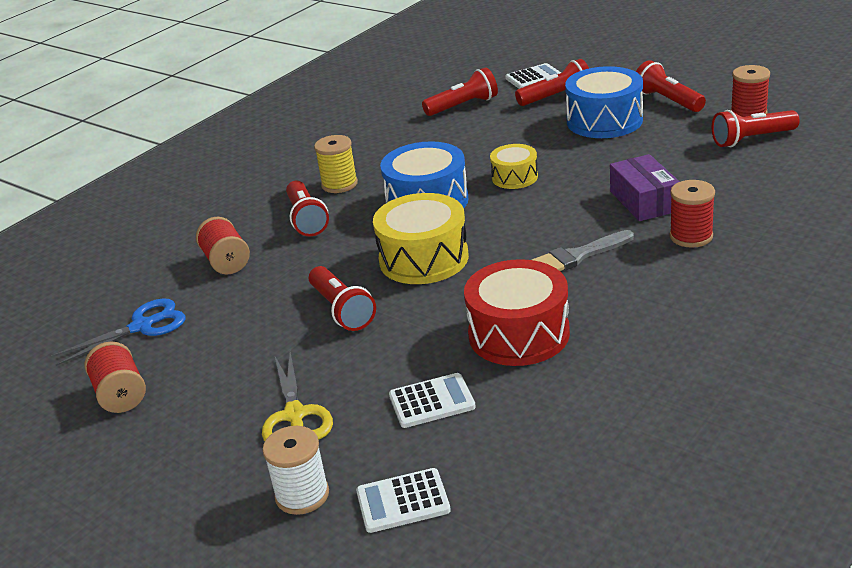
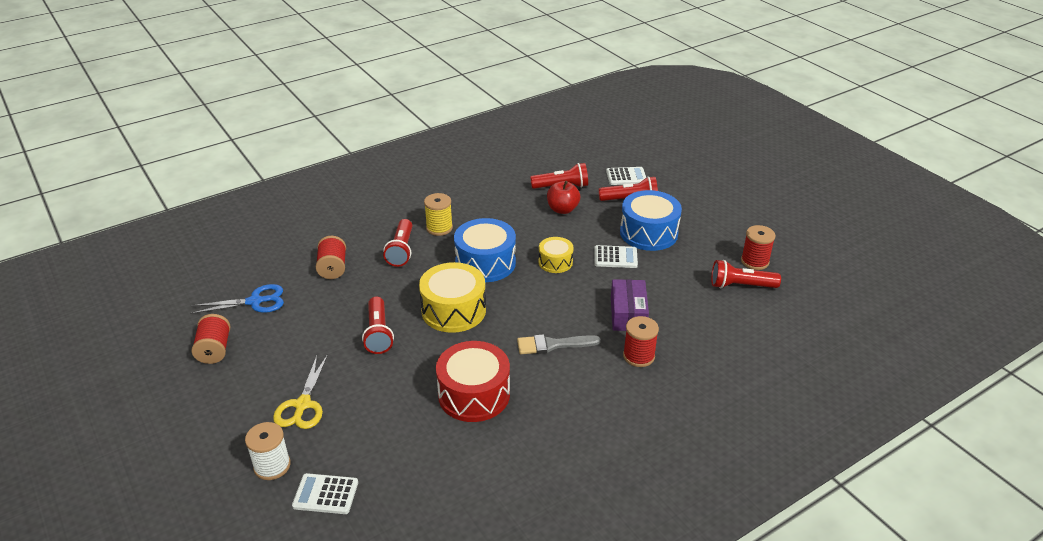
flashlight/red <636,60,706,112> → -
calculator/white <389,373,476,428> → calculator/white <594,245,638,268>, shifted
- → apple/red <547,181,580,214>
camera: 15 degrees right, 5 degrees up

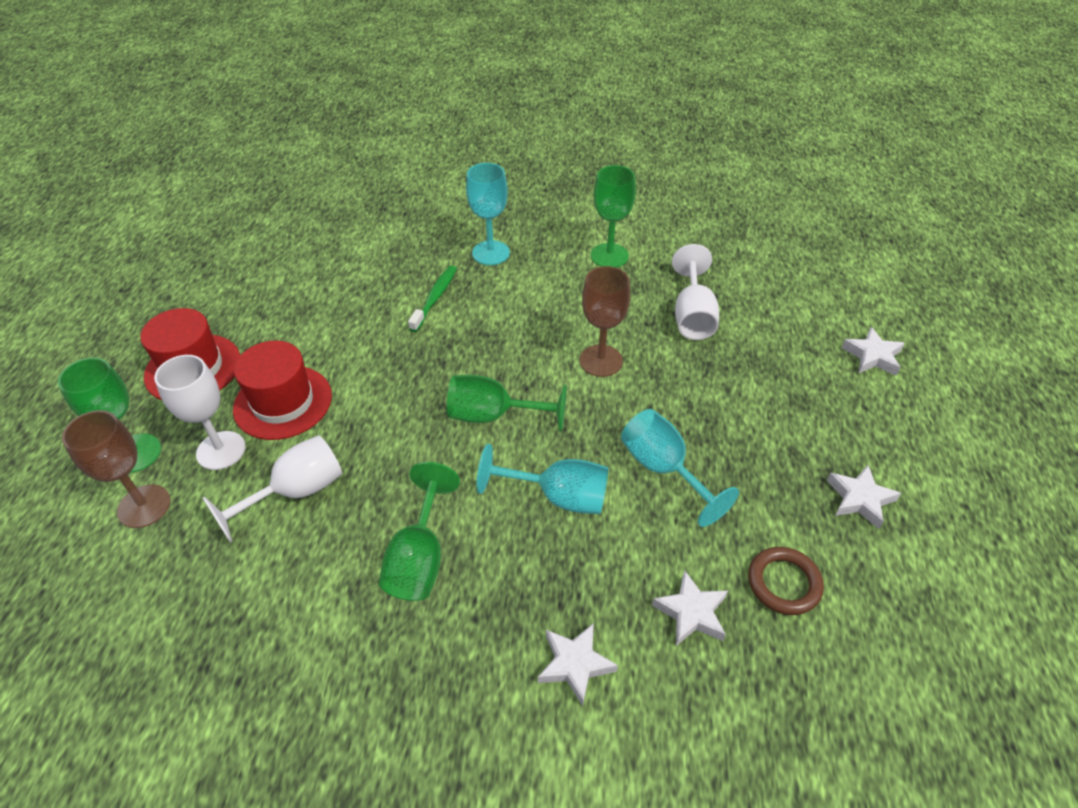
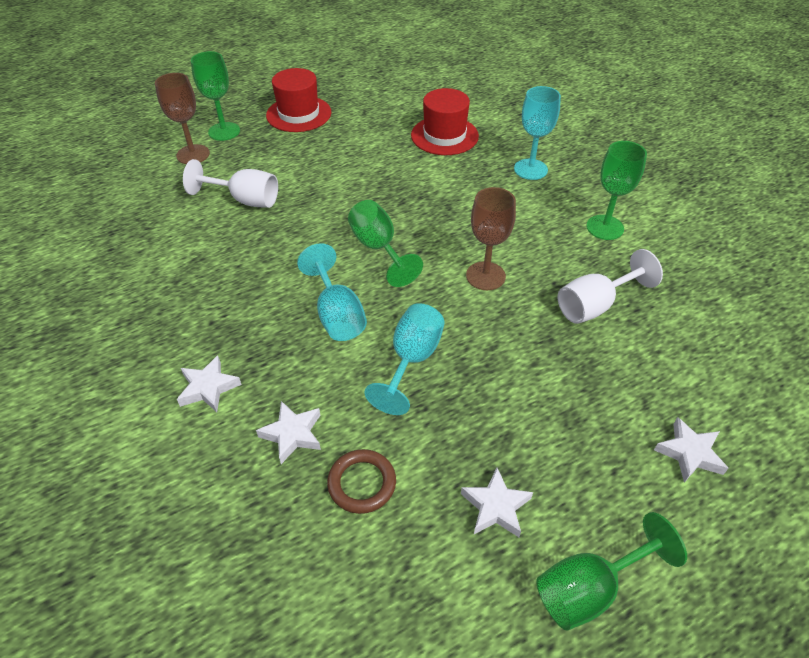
toothbrush/green <408,265,457,332> → -
hat/red <233,341,332,440> → hat/red <411,88,479,155>, shifted
goblet/white <154,355,246,470> → -
goblet/green <379,462,460,601> → goblet/green <536,512,687,631>, shifted
camera: 55 degrees right, 0 degrees up

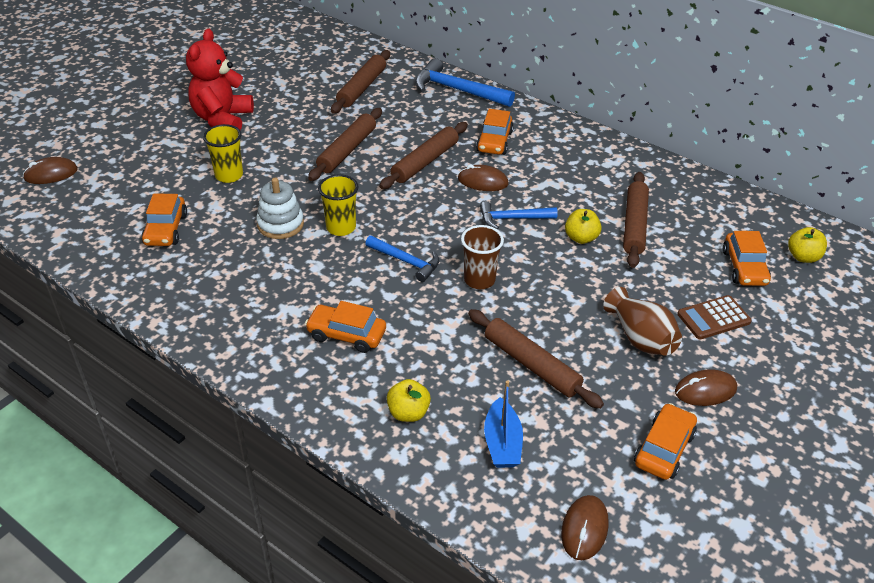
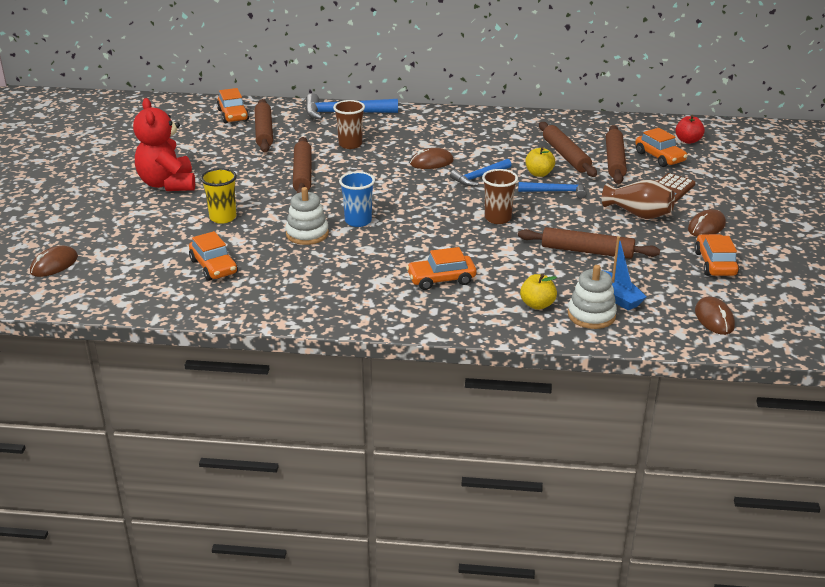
car/orange <476,109,514,155> → car/orange <217,88,249,123>, shifted
rolling pin/brown <379,122,468,189> → rolling pin/brown <606,125,627,184>, shifted
cup/yellow <318,174,359,236> → cup/blue <339,171,375,227>
apple/yellow <788,227,827,263> → apple/red <675,115,705,144>
hammer/blue <365,235,440,282> → hammer/blue <518,178,586,199>, shifted
- → cup/brown <333,100,365,149>
- → stacking toy/white <568,265,617,329>
camera: 30 degrees left, 10 degrees down

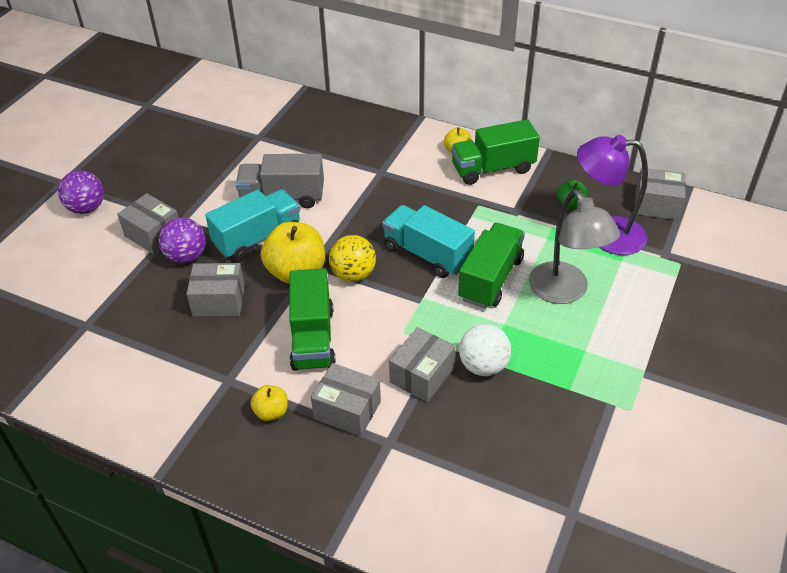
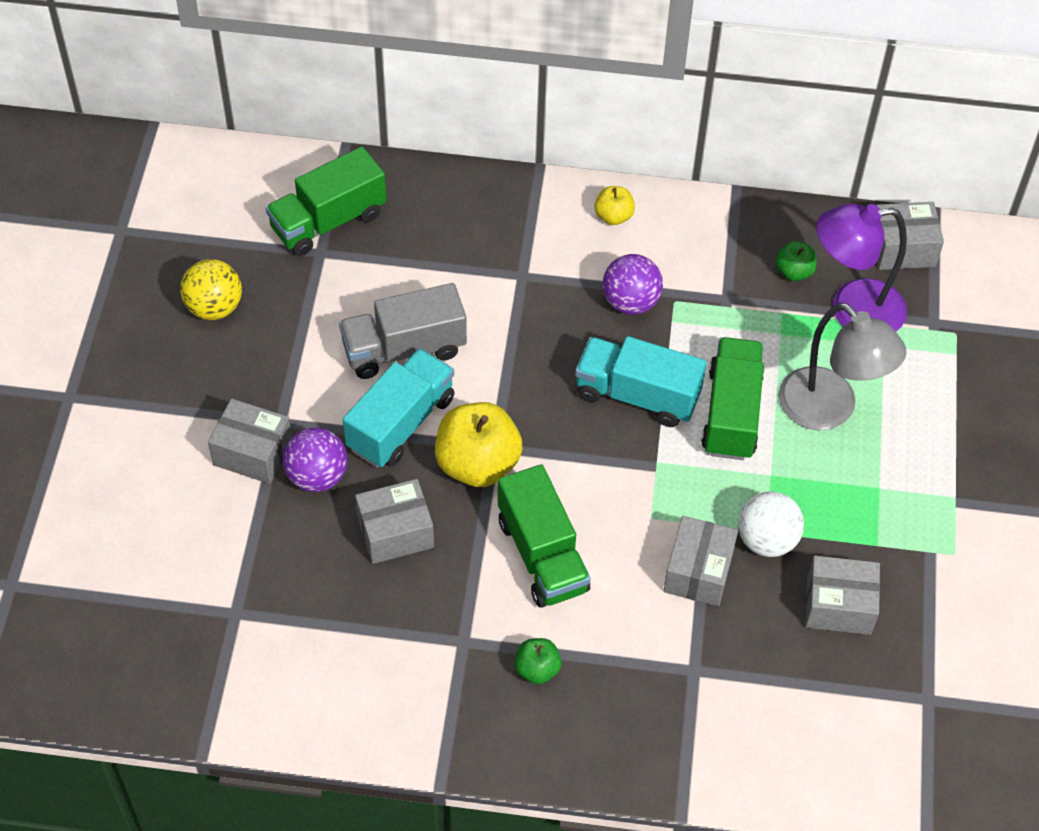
truck/green <451,119,540,185> → truck/green <266,147,387,256>, shifted
ball/purple <58,170,104,214> → ball/purple <602,254,663,315>, shifted
ball/yellow <329,235,376,282> → ball/yellow <180,259,242,320>, shifted
box/grey <311,363,381,437> → box/grey <805,556,880,635>, shifted
apple/yellow <250,385,288,421> → apple/green <514,638,562,684>
camera: 20 degrees left, 10 degrees up

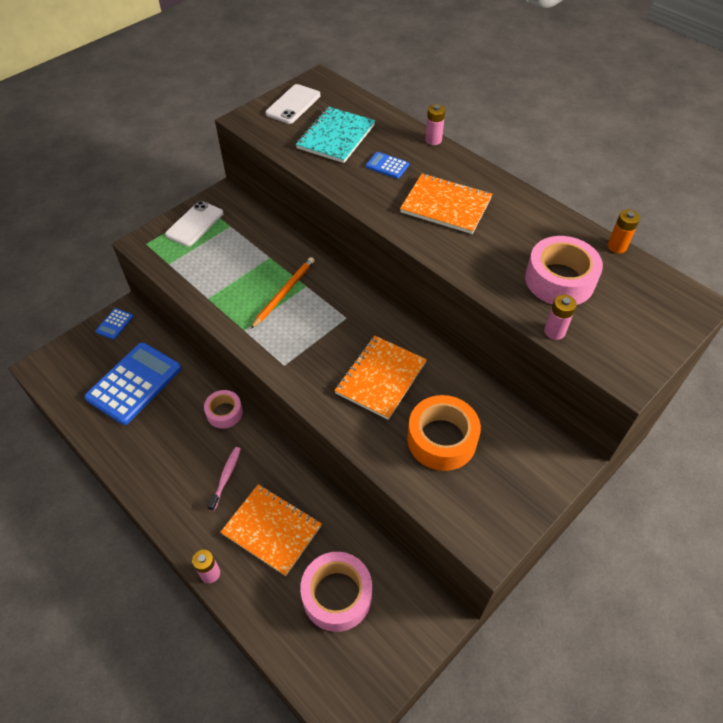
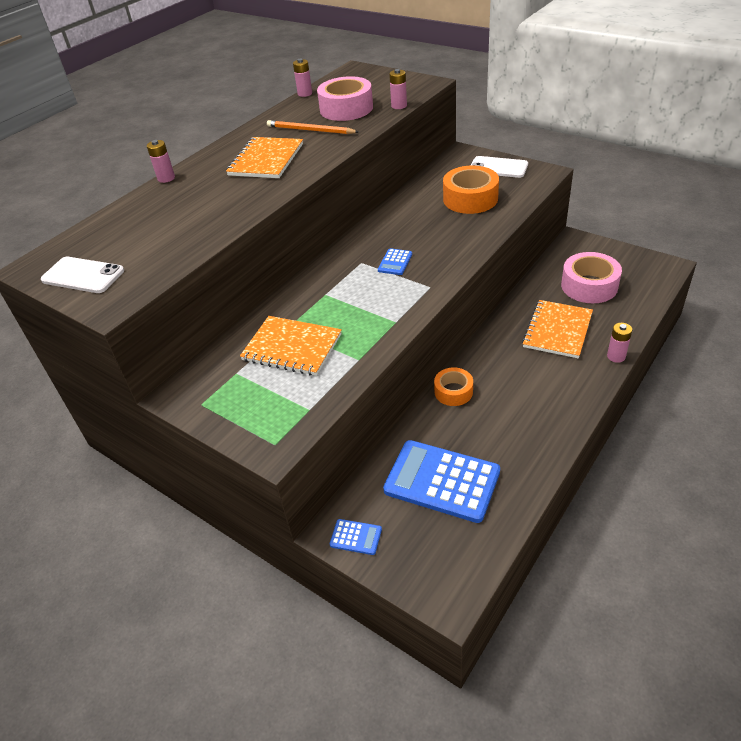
notebook/turquoise <296,107,375,163> → -
calculator/blue <366,152,409,179> → calculator/blue <378,248,412,275>, shifted
phone/white <165,201,223,247> → phone/white <471,156,528,178>, shifted
battery/orange <608,210,640,253> → battery/pink <293,59,312,97>
pencil/orange <250,257,315,329> → pencil/orange <267,120,359,134>, shifted
notebook/orange <334,336,427,420> → notebook/orange <240,316,342,376>, shifted
tape/pink <204,390,243,429> → tape/orange <434,368,473,406>
toothbrush/pink <207,447,241,511> → -
camera: 95 degrees left, 10 degrees down

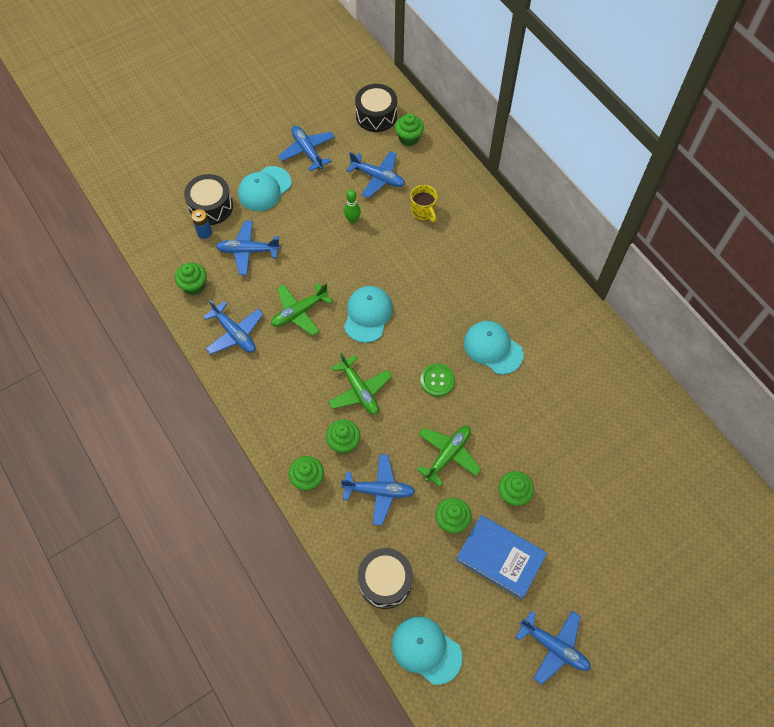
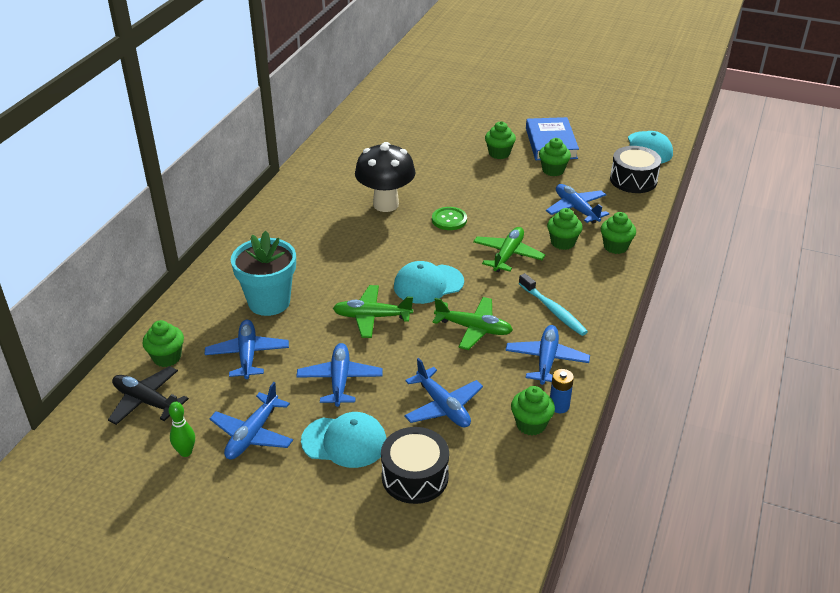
drum/black <355,84,397,132> → plane/black <108,366,189,425>
mug/yellow <410,185,437,222> → flower pot/turquoise <231,231,296,316>
bowling pin/green <344,190,361,224> → bowling pin/green <169,402,195,457>, shifted
battery/blue <191,209,212,239> → battery/blue <550,369,574,413>, shifted
cap/turquoise <464,321,524,375> → mushroom/black <355,142,416,212>
plane/green <417,426,481,487> → plane/green <333,285,413,338>, shifted
plane/blue <515,611,591,685> → plane/blue <296,343,383,407>, shifted
- → toothbrush/turquoise <518,273,588,336>
camera: 125 degrees left, 25 degrees down

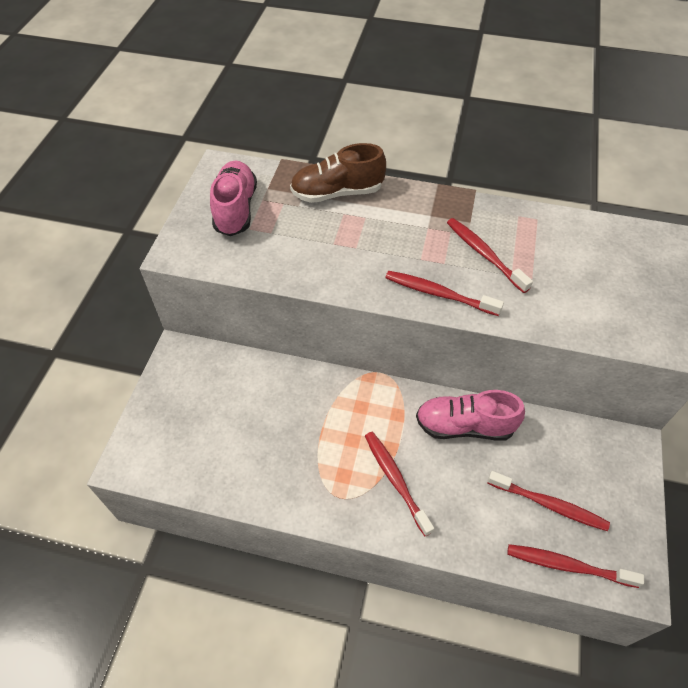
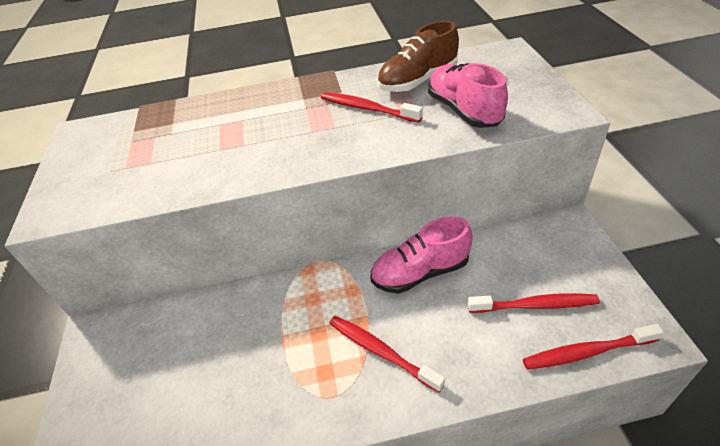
shoe/brown <290,143,386,203> → shoe/brown <377,21,459,92>, shifted
shoe/pink <210,161,257,236> → shoe/pink <428,63,508,128>, shifted
toothbrush/red <385,271,504,316> → -
camera: 20 degrees left, 10 degrees down

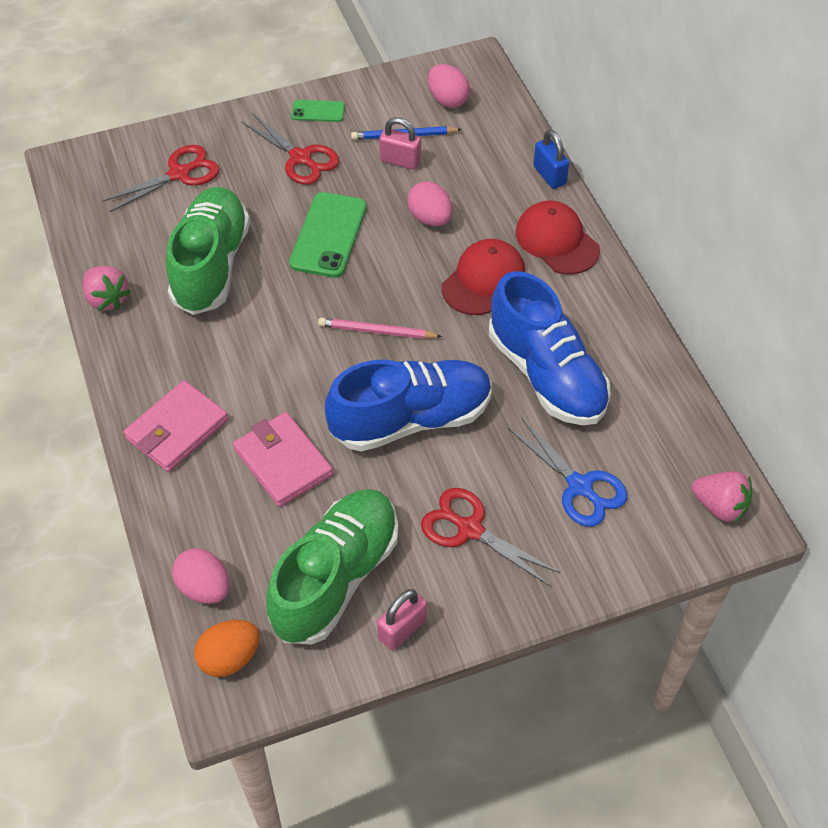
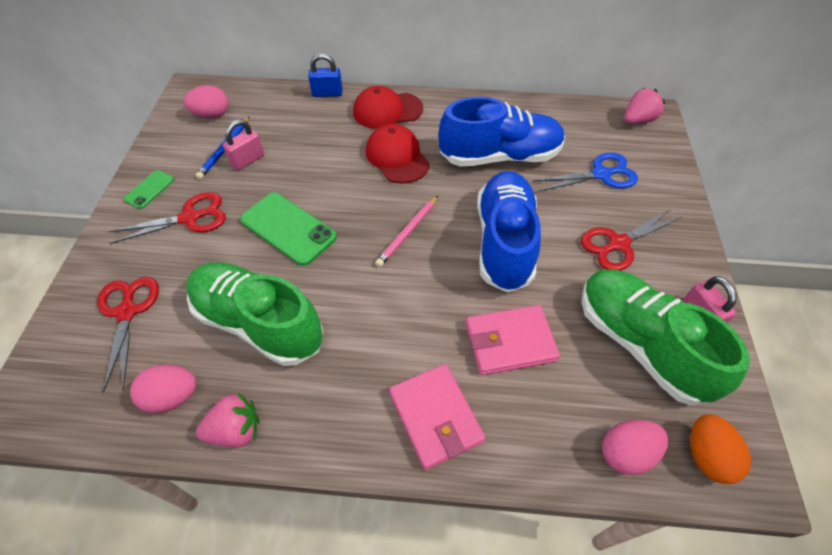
egg/pink <407,181,453,226> → egg/pink <130,365,197,413>, shifted
camera: 65 degrees left, 0 degrees up

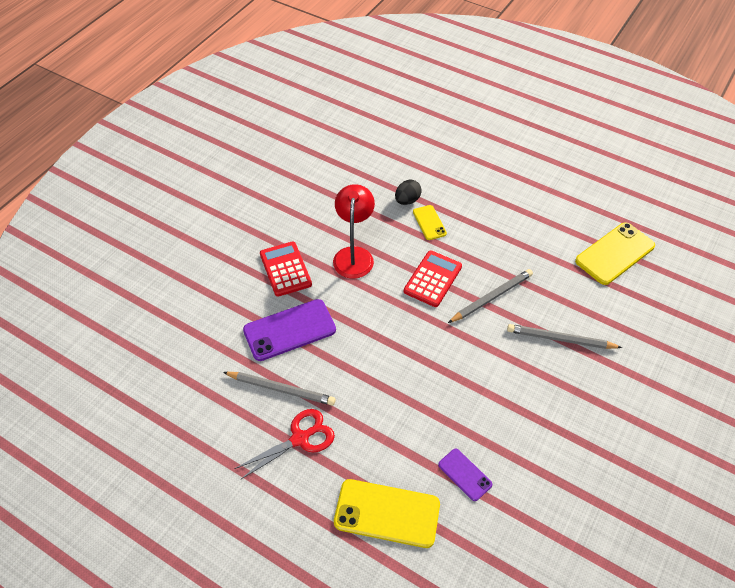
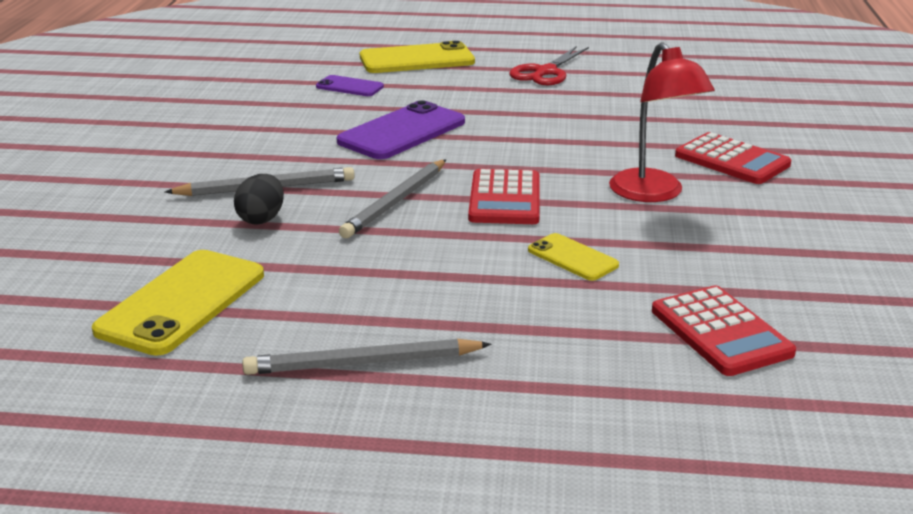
egg/black <395,180,422,205> → egg/black <234,174,284,224>, shifted
phone/purple <243,299,336,361> → phone/purple <337,100,465,159>, shifted
pencil/grey <223,372,336,406> → pencil/grey <242,339,491,375>, shifted
- → calculator/red <652,285,796,376>
camera: 155 degrees right, 25 degrees down

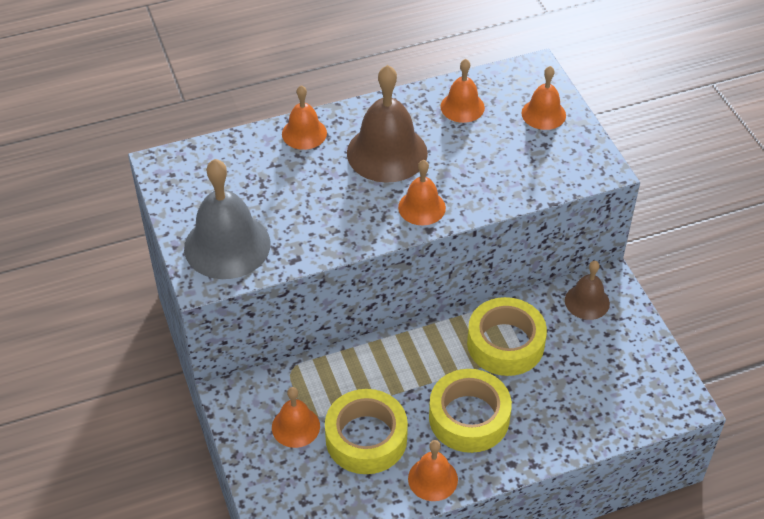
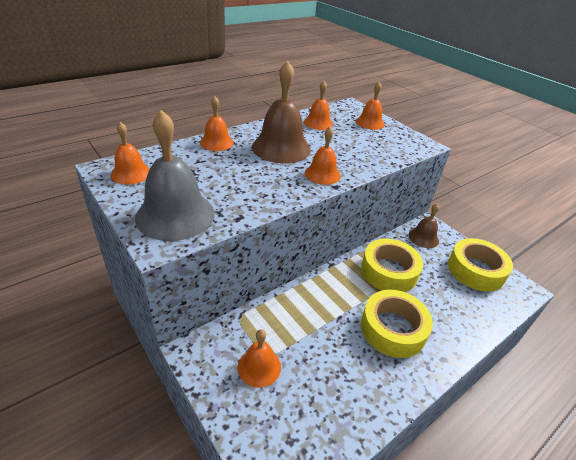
tape/yellow <325,389,408,474> → tape/yellow <448,238,513,291>, shifted
bell/orange <408,440,458,501> → bell/orange <110,122,150,185>, shifted
camera: 20 degrees left, 10 degrees down

